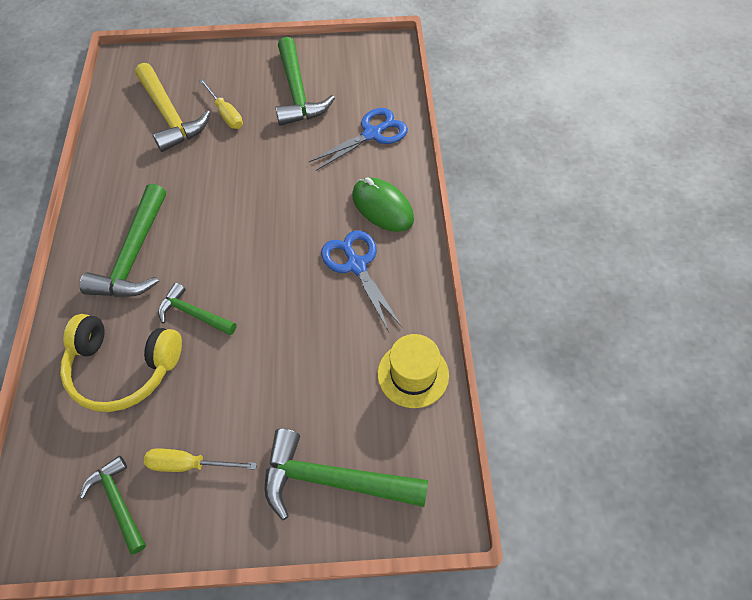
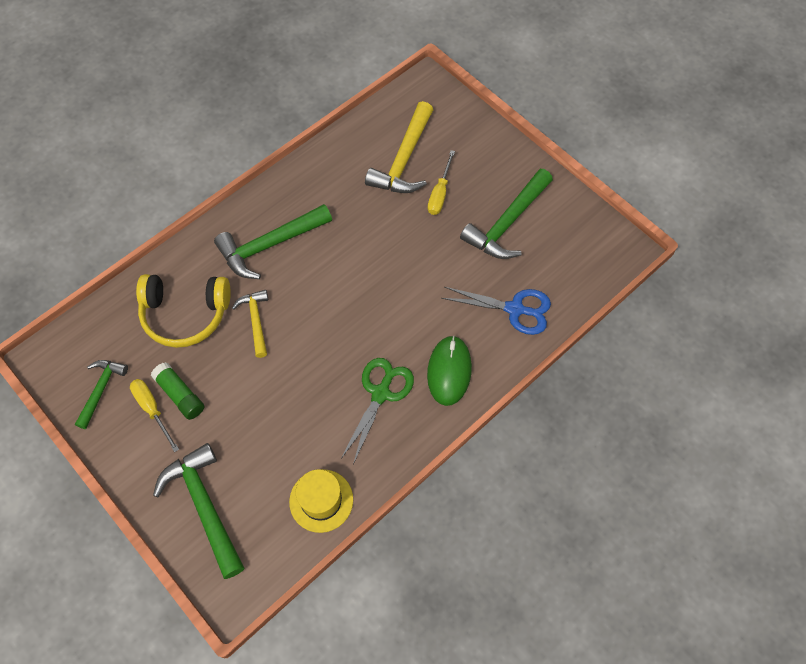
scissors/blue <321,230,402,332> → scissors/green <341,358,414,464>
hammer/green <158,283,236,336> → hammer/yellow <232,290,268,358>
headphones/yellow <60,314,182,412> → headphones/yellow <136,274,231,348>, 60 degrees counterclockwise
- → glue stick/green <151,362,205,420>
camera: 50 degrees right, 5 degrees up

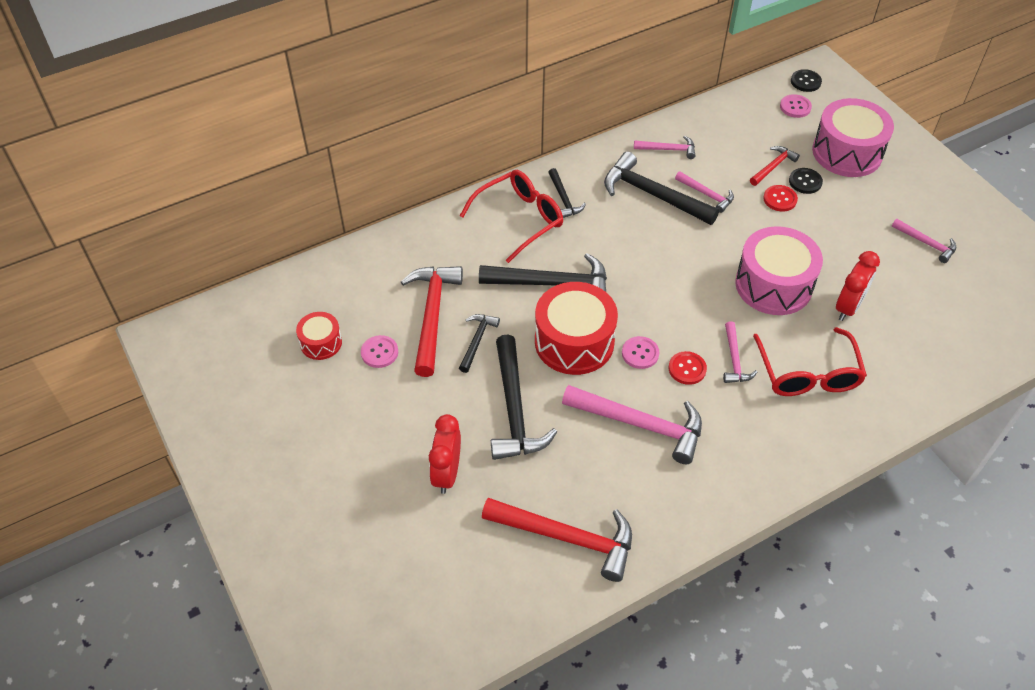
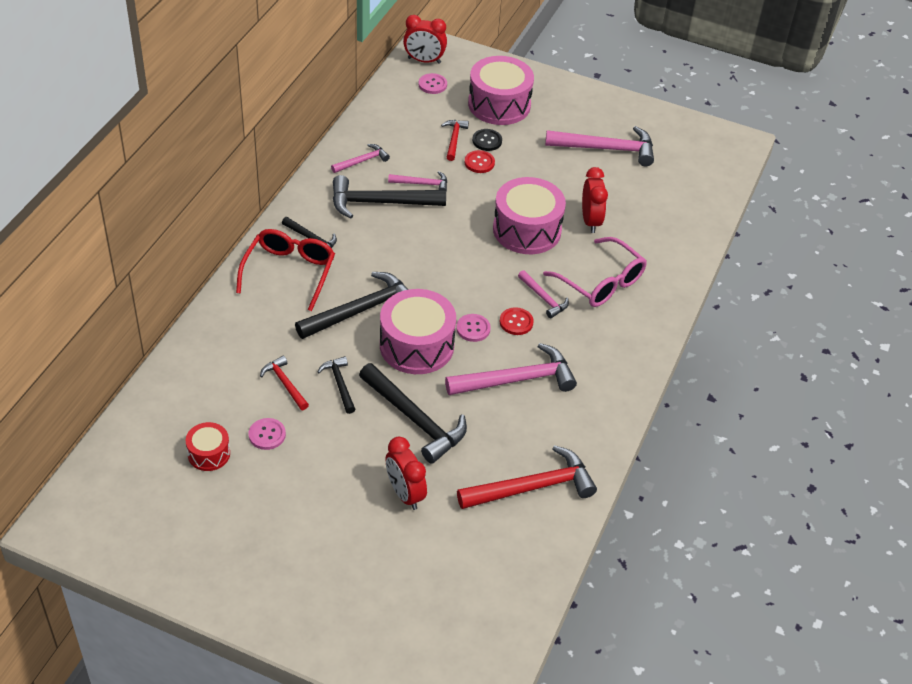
button/black <791,69,822,92> → clock/red <403,15,447,64>
hammer/pink <892,219,956,263> → hammer/pink <545,126,654,166>, x1.89
hammer/red <401,266,463,377> → hammer/red <260,356,309,410>, x0.53
drum/red <535,282,618,375> → drum/pink <380,289,456,374>
glasses/red <753,327,867,396> → glasses/pink <543,237,647,307>
camera: 40 degrees left, 5 degrees down

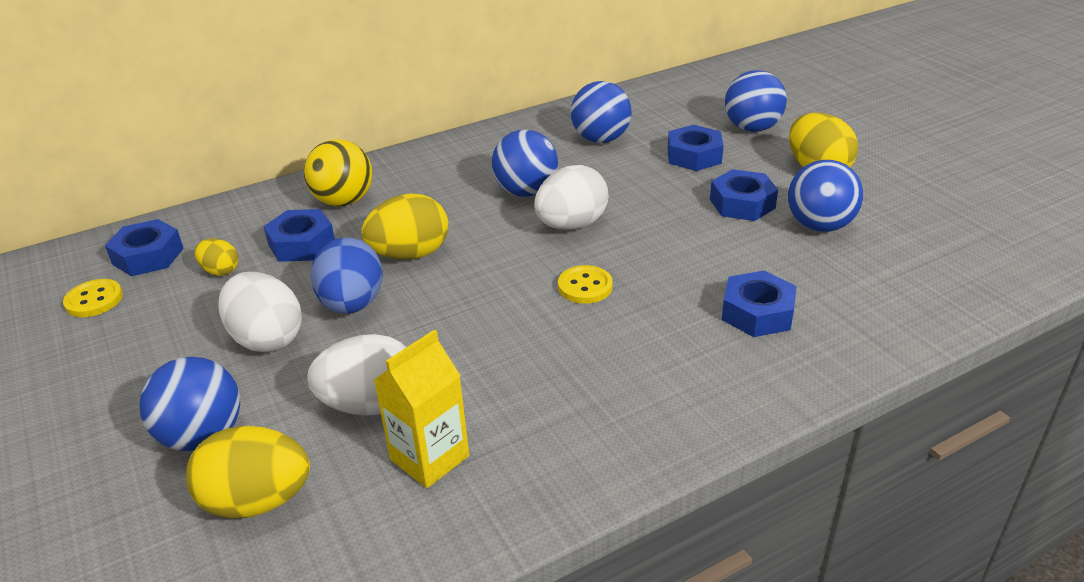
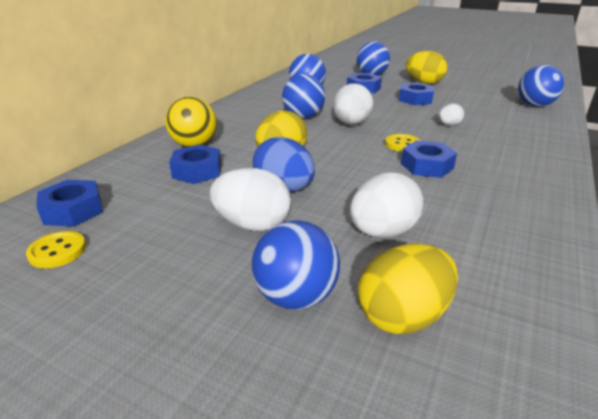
ball/blue <788,160,863,232> → ball/blue <518,65,564,107>, shifted
egg/yellow <194,238,238,276> → -
nut/blue <722,270,797,337> → nut/blue <401,141,457,178>, shifted
carton/yellow <374,330,469,488> → -
- → egg/white <439,104,464,126>
camera: 35 degrees left, 5 degrees down

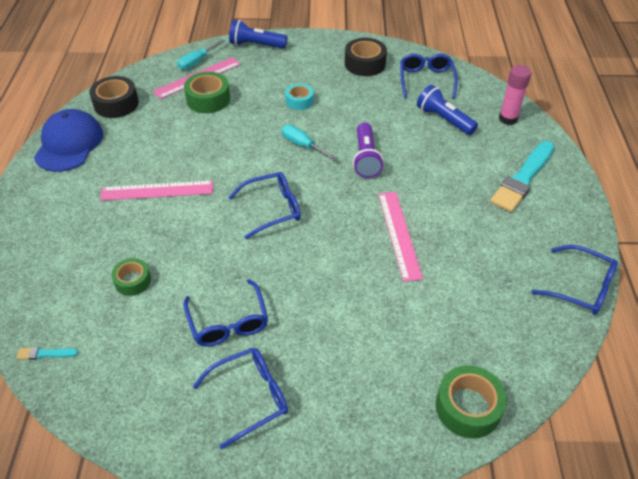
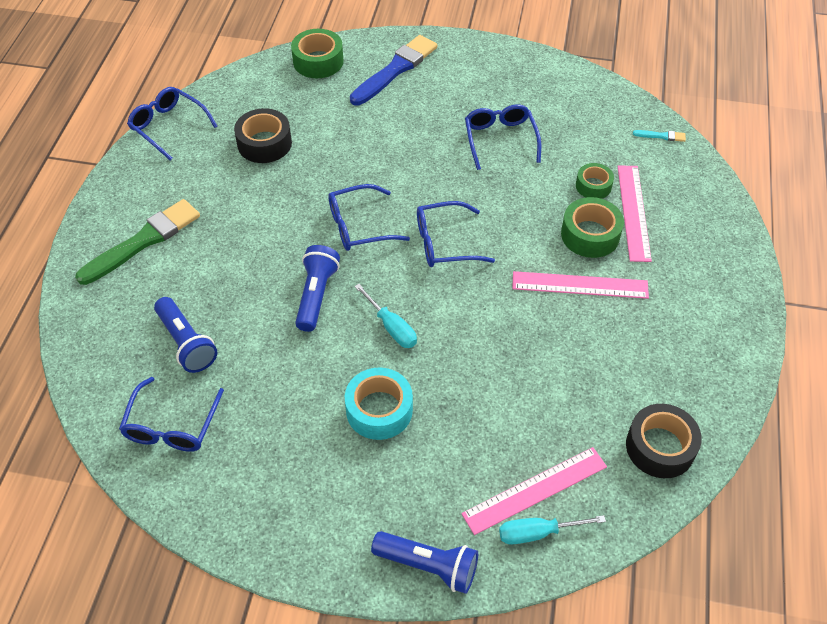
tape/black <345,38,387,76> → tape/black <234,108,292,163>, shifted
screwdriver/turquoise <177,39,226,70> → screwdriver/turquoise <499,515,606,545>, 150 degrees counterclockwise
glue stick/pink <499,65,532,125> → -
tape/green <184,72,230,113> → tape/green <561,197,624,258>, shifted
tape/turquoise <285,84,314,110> → tape/turquoise <345,367,413,440>, x1.57
cap/blue <34,109,103,172> → -
flashlight/purple <353,123,384,178> → flashlight/blue <295,245,340,332>
brush/turquoise <490,141,554,212> → brush/green <75,199,200,285>
ruler/pink <378,192,423,282> → ruler/pink <617,165,652,262>, shifted
glasses/blue <192,348,288,449> → glasses/blue <328,184,410,251>, shifted
- → brush/blue <350,35,437,105>
camera: 170 degrees left, 5 degrees up

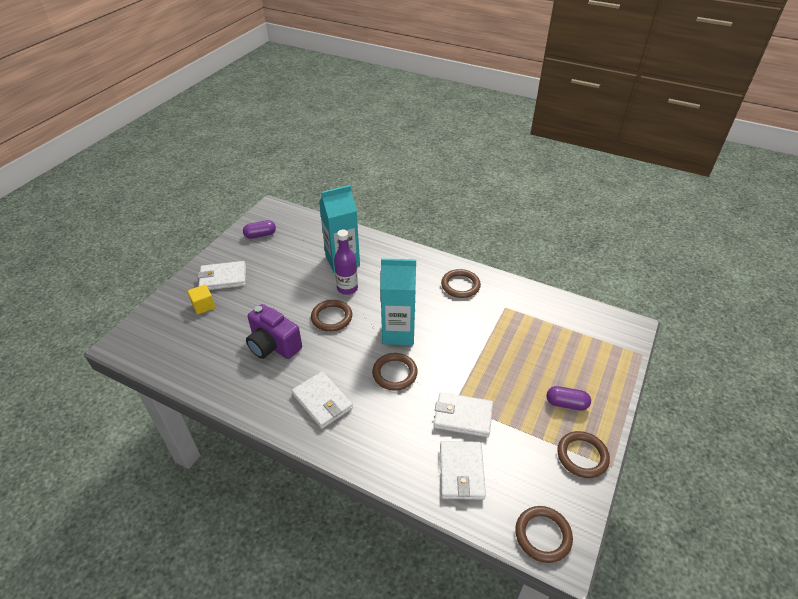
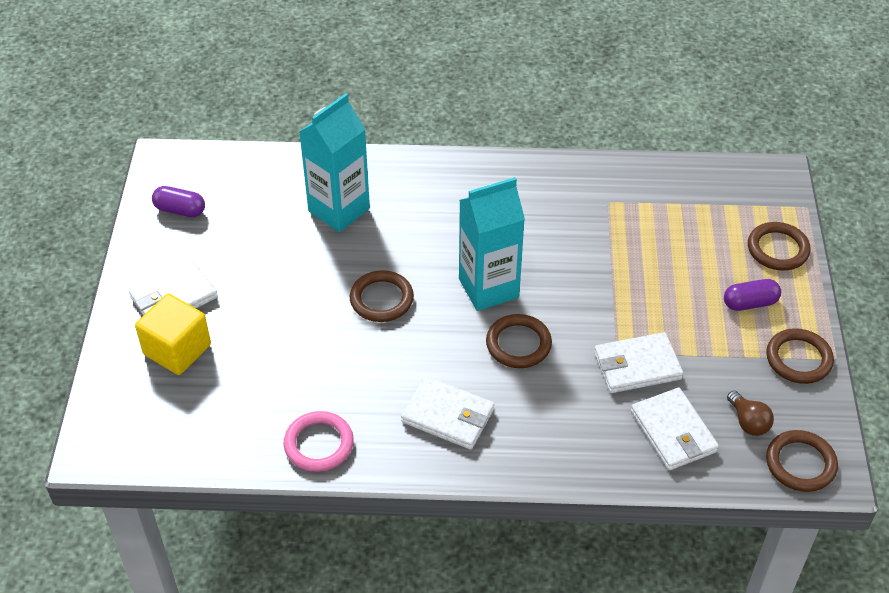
capsule/purple <243,220,276,239> → capsule/purple <152,186,205,217>, 60 degrees clockwise
bottle/purple <334,230,358,295> → -
ring/brown <441,269,481,298> → ring/brown <748,222,811,271>, shifted
cube/yellow <188,284,215,314> → cube/yellow <135,294,211,375>, x1.63
camera/purple <246,304,302,359> → -
- → light bulb/brown <727,391,774,436>
- → ring/pink <284,411,354,472>
camera: 25 degrees left, 5 degrees up

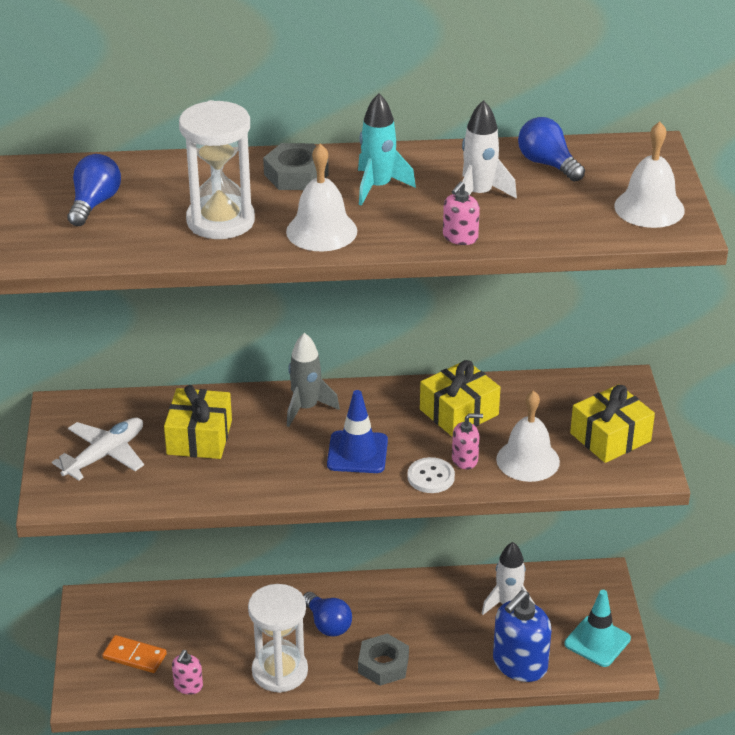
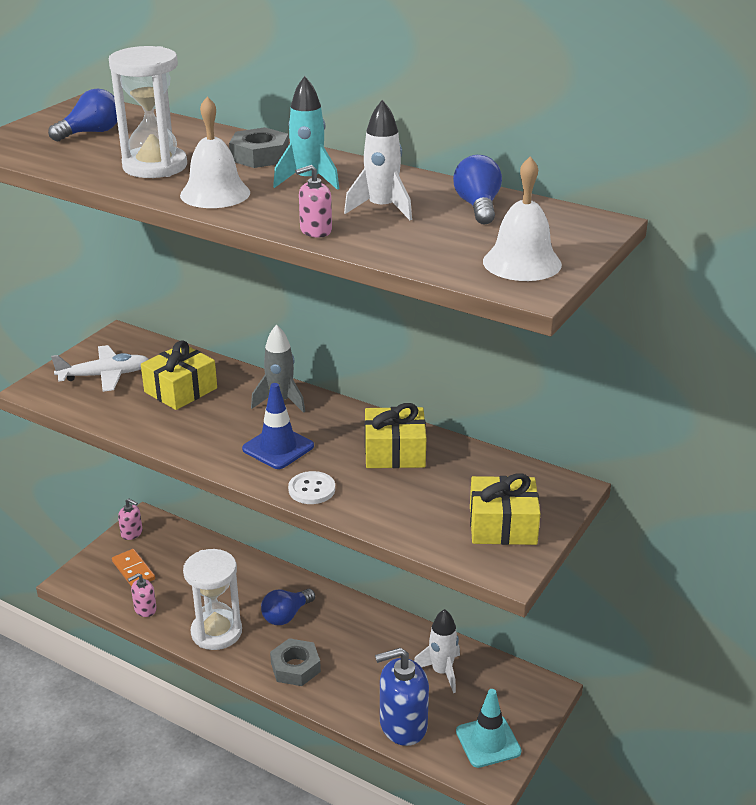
bell/white <496,390,560,482> → -
soap dispenser/pink <452,414,483,469> → soap dispenser/pink <118,498,143,540>, shifted
light bulb/blue <303,592,352,637> → light bulb/blue <261,589,315,625>, 45 degrees clockwise
camera: 35 degrees right, 5 degrees down

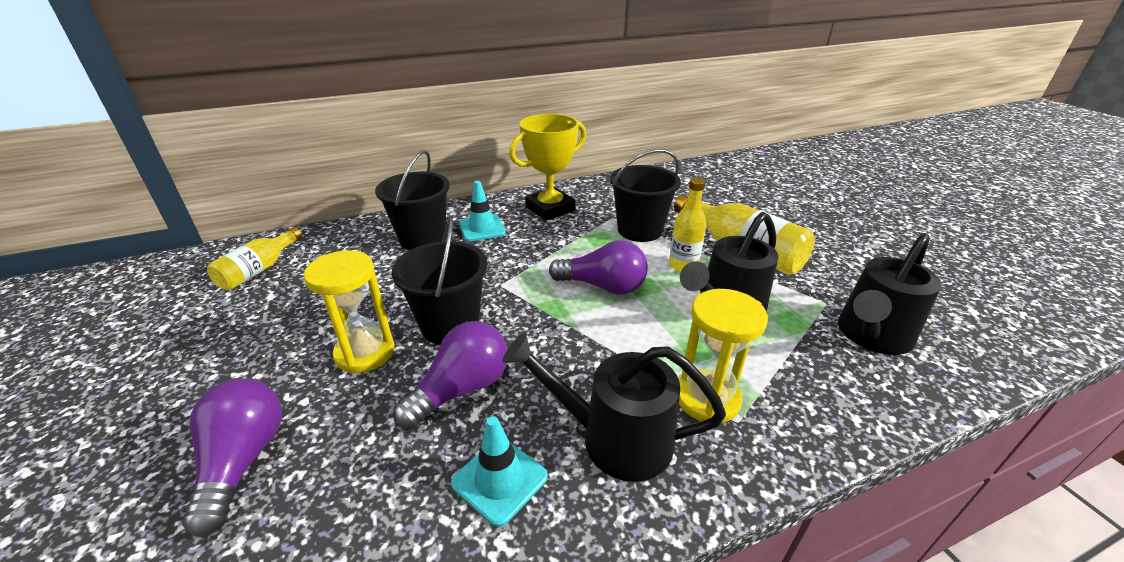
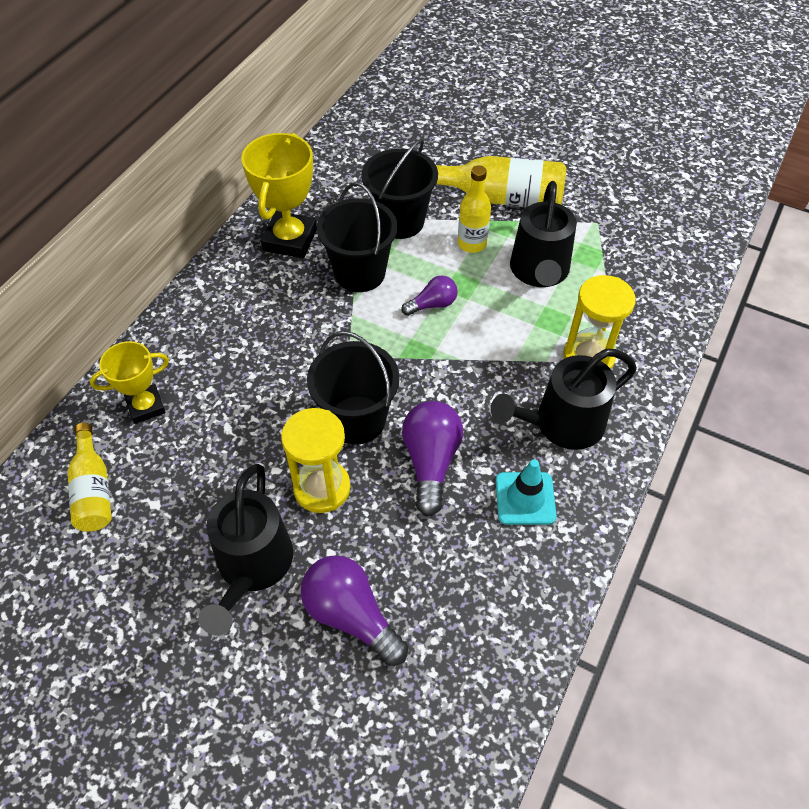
bucket/black <375,150,450,250> → bucket/black <317,182,397,292>, shifted
traffic cone/turquoise <459,181,506,242> → -
watering can/black <838,233,942,355> → watering can/black <198,464,293,635>, shifted
light bulb/purple <549,240,648,295> → light bulb/purple <401,275,458,316>, x0.60
- → trophy/yellow <90,341,169,424>
camera: 40 degrees left, 20 degrees up

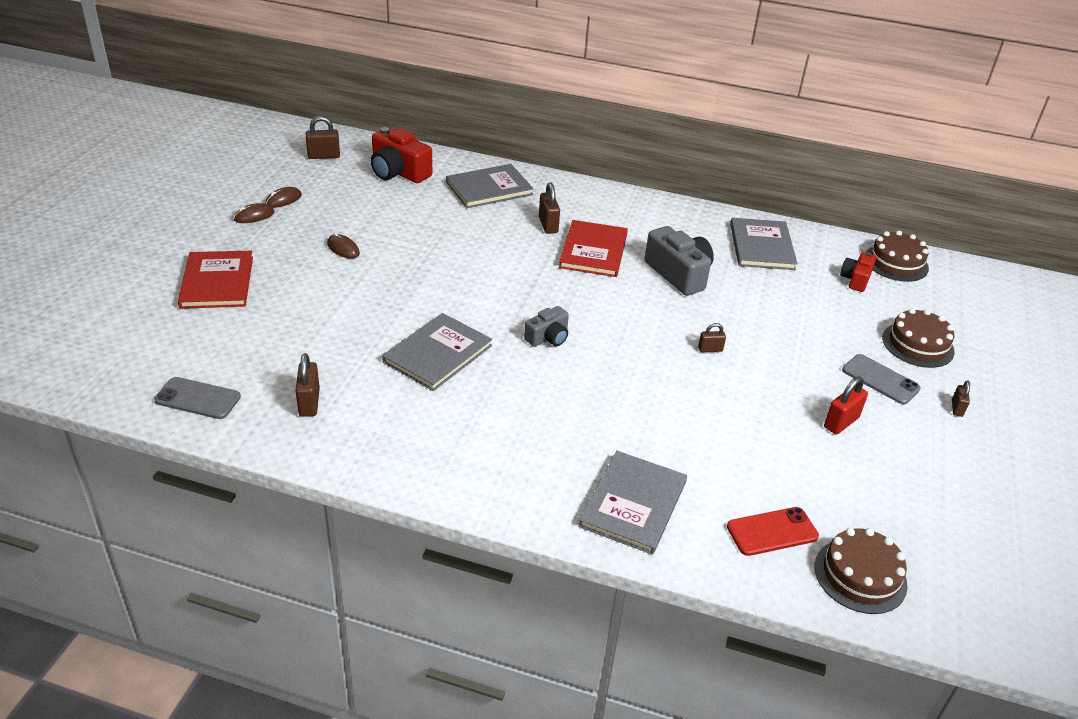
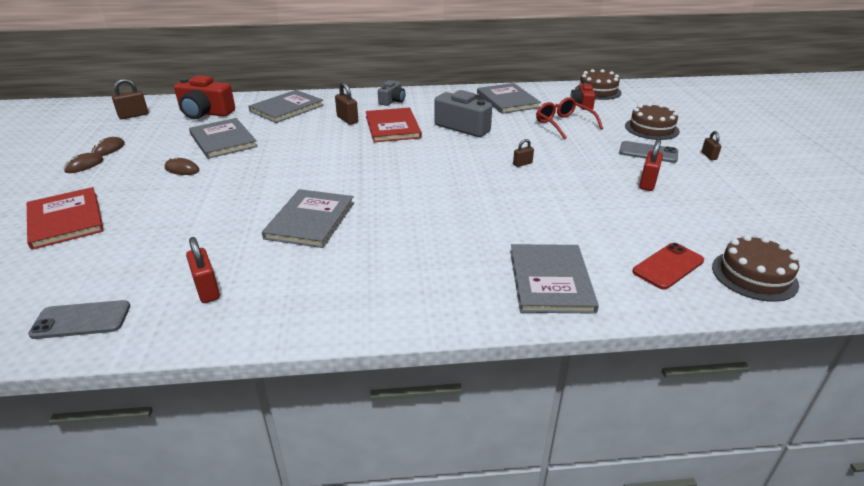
camera/grey <524,306,569,347> → camera/grey <378,80,405,106>, shifted
padlock/brown <295,353,320,417> → padlock/red <186,237,220,303>
- → glasses/red <536,97,603,140>
- → book/grey <189,118,258,159>
camera: 20 degrees left, 5 degrees down

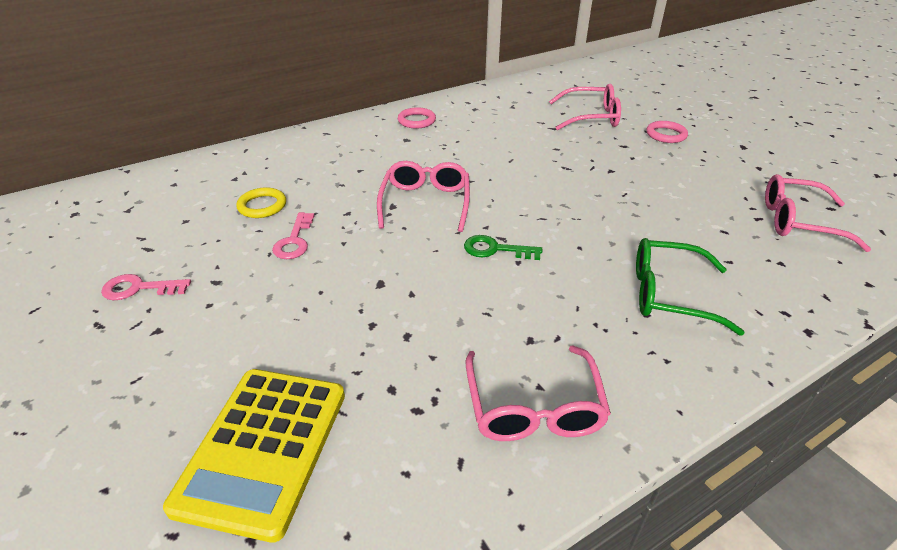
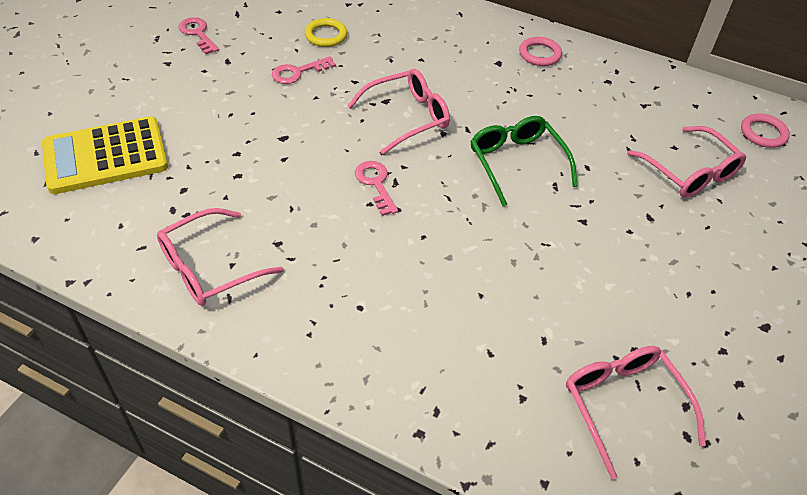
ring/pink <646,121,688,143> → ring/pink <741,113,790,148>, shifted
key/green <464,235,542,260> → key/pink <355,161,398,216>
glasses/green <636,238,745,336> → glasses/green <470,116,578,206>, shifted
camera: 55 degrees right, 10 degrees up

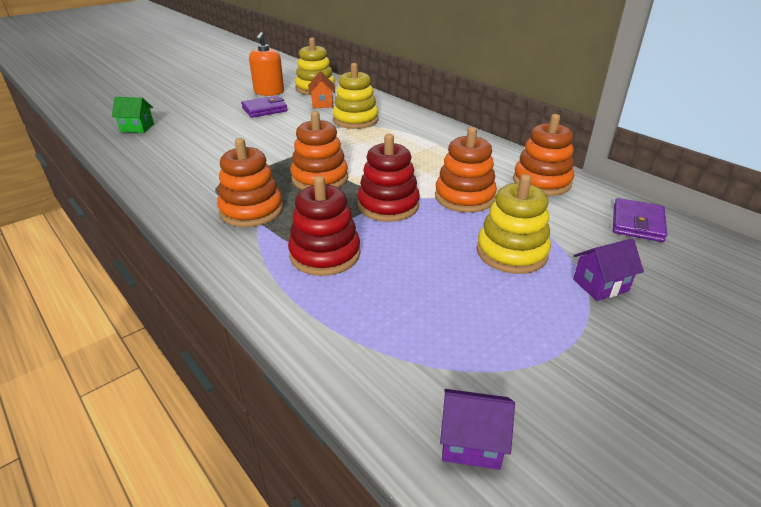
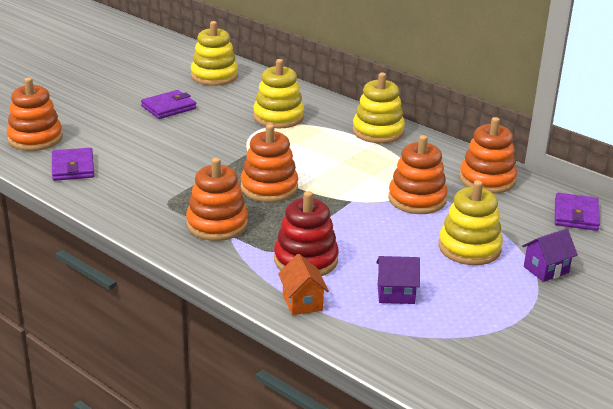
soap dispenser/orange <249,32,284,96> → -
house/orange <308,72,335,108> → house/orange <278,254,329,315>, shifted
house/green <112,97,154,133> → stacking toy/orange <7,78,63,151>
stacking toy/red <357,134,420,222> → -
house/purple <440,389,515,470> → house/purple <376,256,420,304>, shifted
- → stacking toy/yellow <352,73,405,143>
- → wallet/purple <52,148,95,181>
camera: 10 degrees left, 5 degrees down

